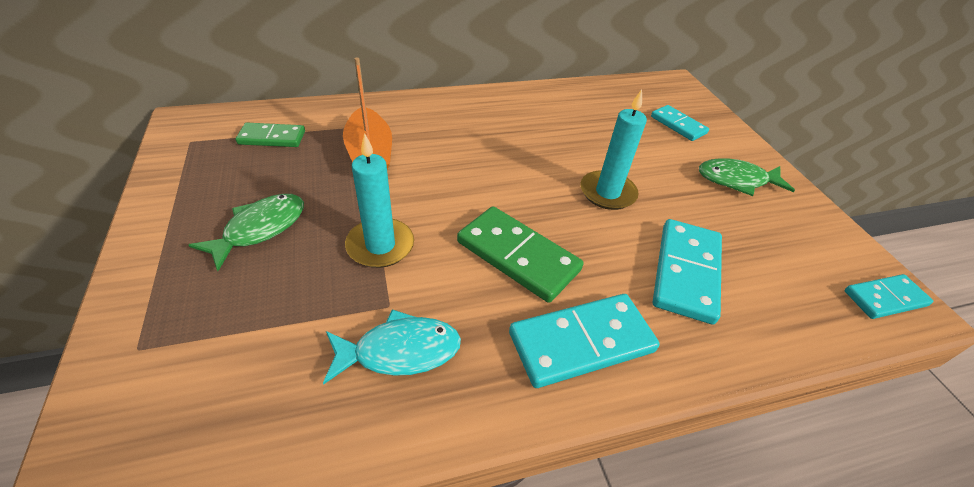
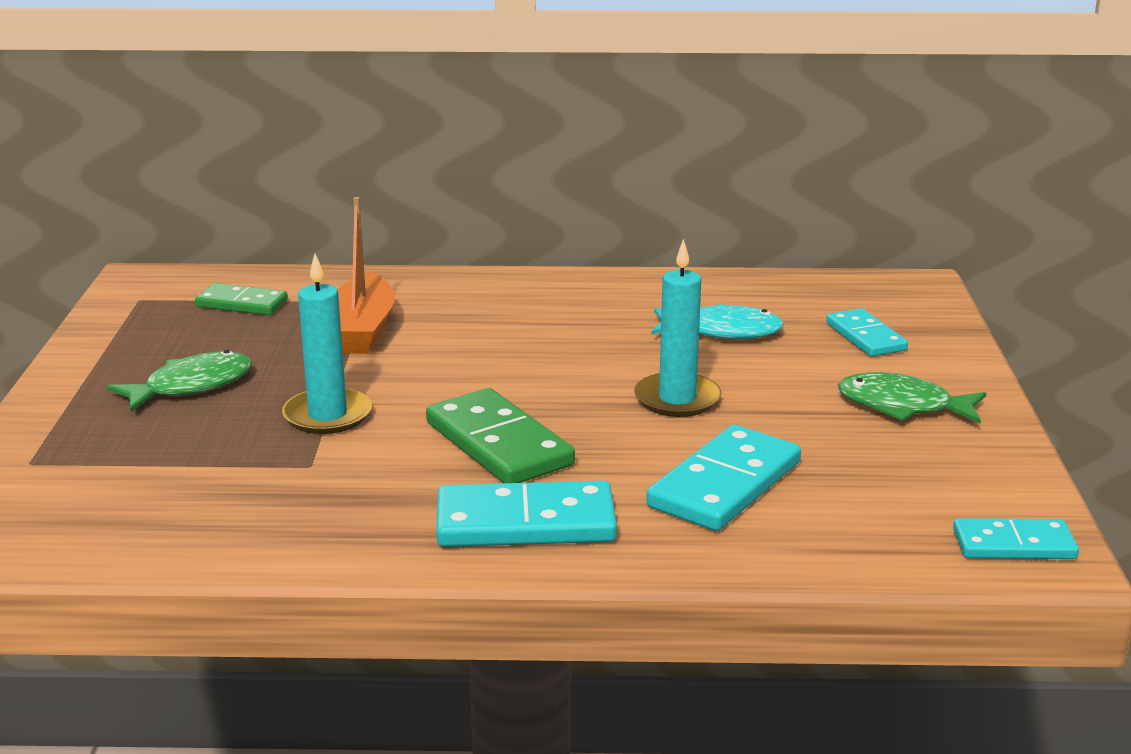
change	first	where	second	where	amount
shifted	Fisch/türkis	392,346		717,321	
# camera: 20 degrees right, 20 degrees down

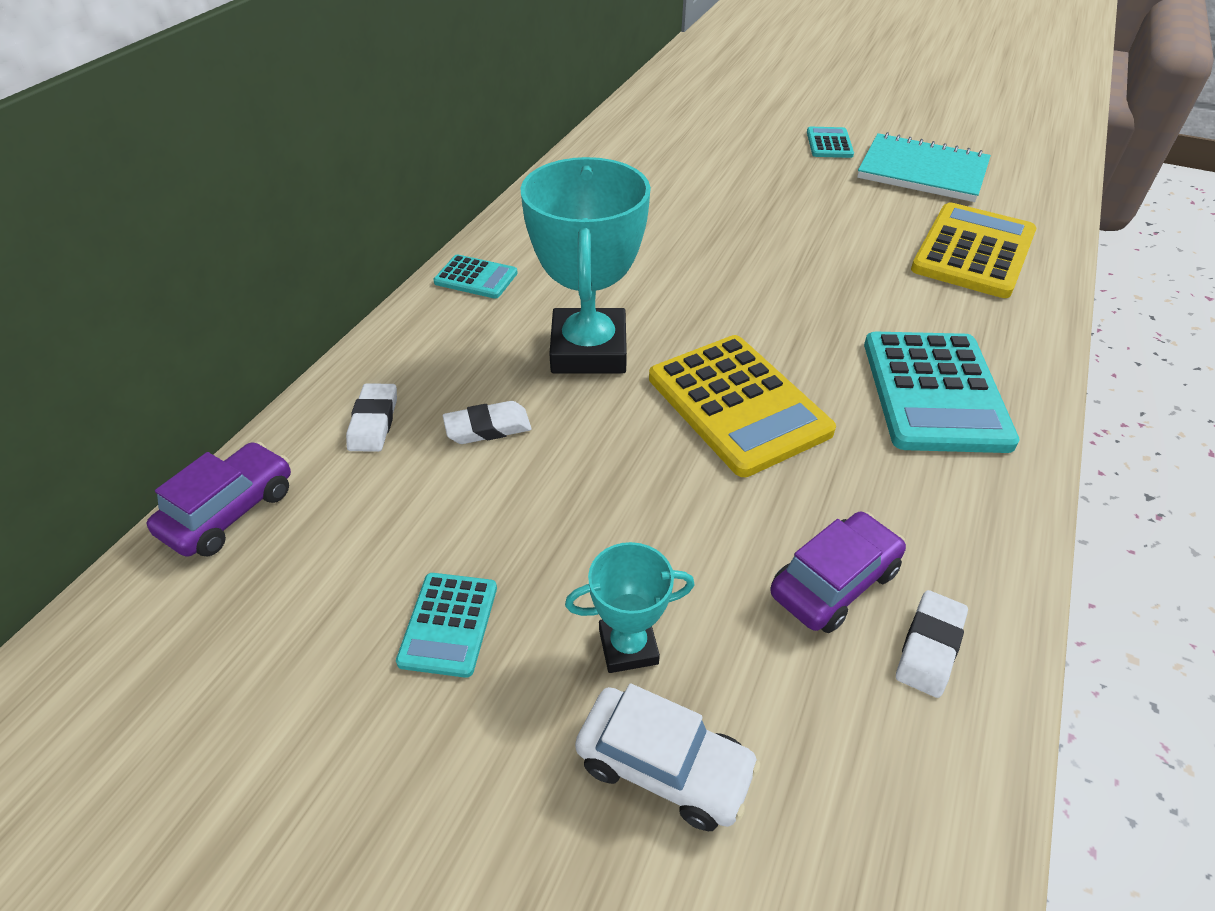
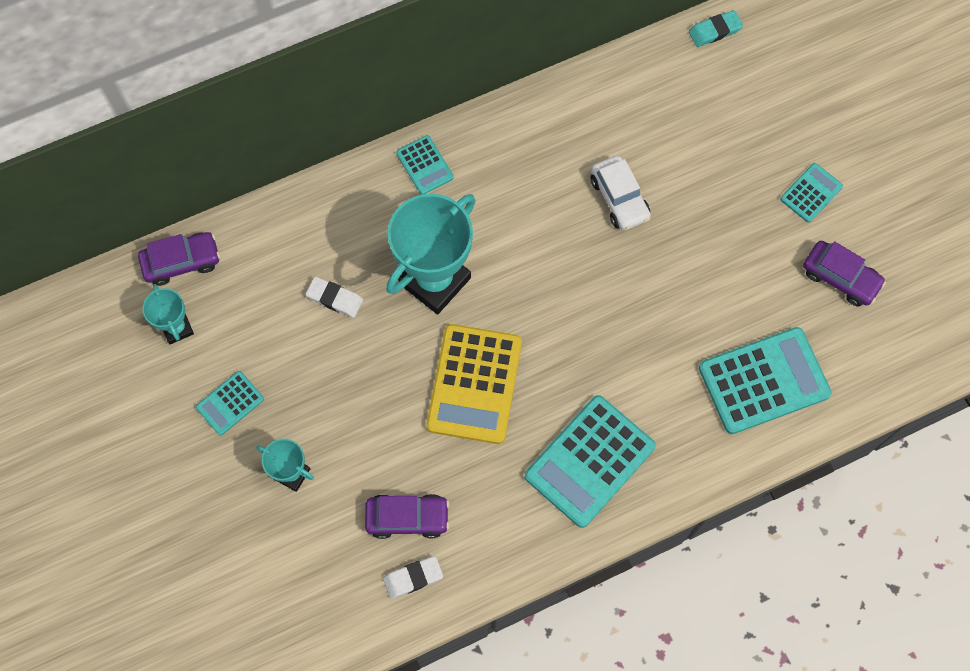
change	first	where	second	where	amount
gone	Radiergummi/weiß	371,417			
new			Pokal/türkis	168,314	
new			Radiergummi/türkis	716,28	
shifted	Auto/weiß	668,757		620,193	
swapped	Notizbuch/türkis	924,167	Auto/lila	844,274	
repainted	Taschenrechner/gelb	973,250	Taschenrechner/türkis	765,380	
# camera: 40 degrees right, 25 degrees up

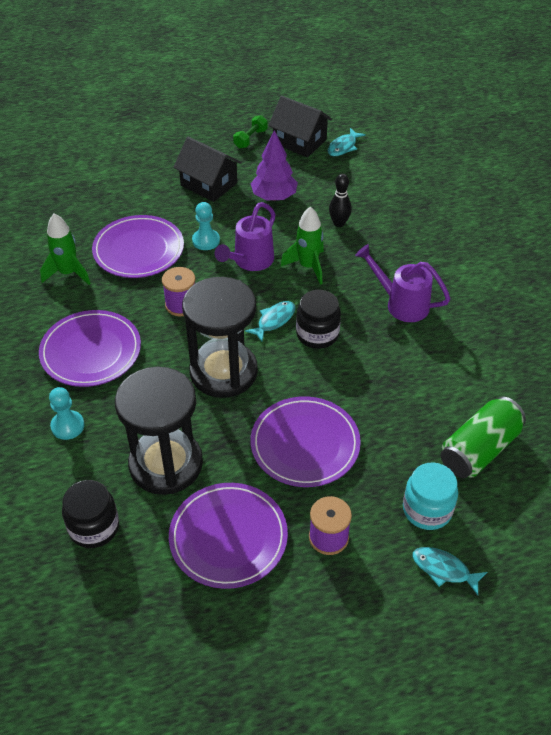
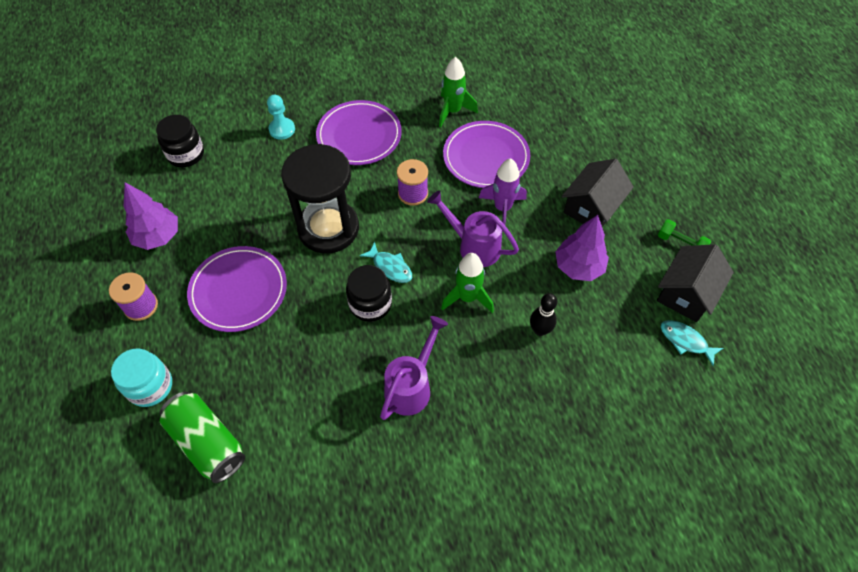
change	first	where	second	where	amount
gone	Sanduhr/schwarz	159,431			
gone	Fisch/türkis	449,571			
swapped	Teller/lila	228,536	Baum/lila	151,216	
swapped	Bauer/türkis	206,226	Rakete/lila	503,194	
# camera: 90 degrees right, 10 degrees up

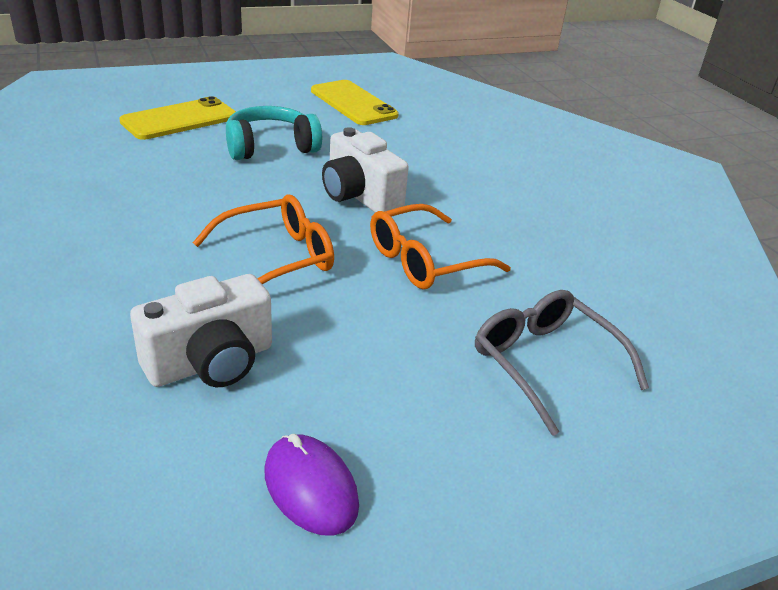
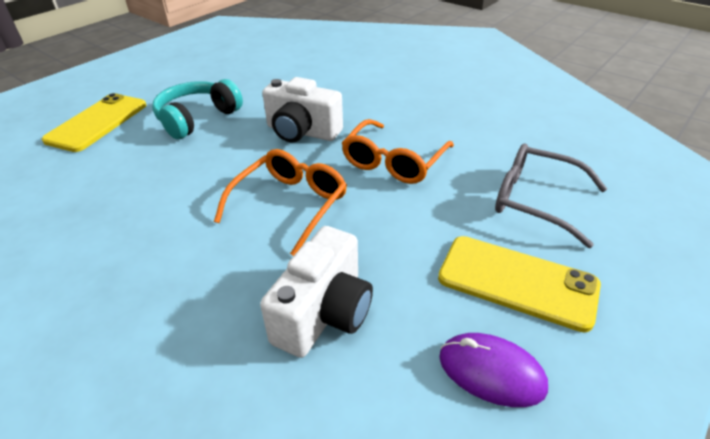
change	first	where	second	where	amount
shifted	Handy/gelb	355,102		519,284	
# camera: 25 degrees left, 5 degrees up

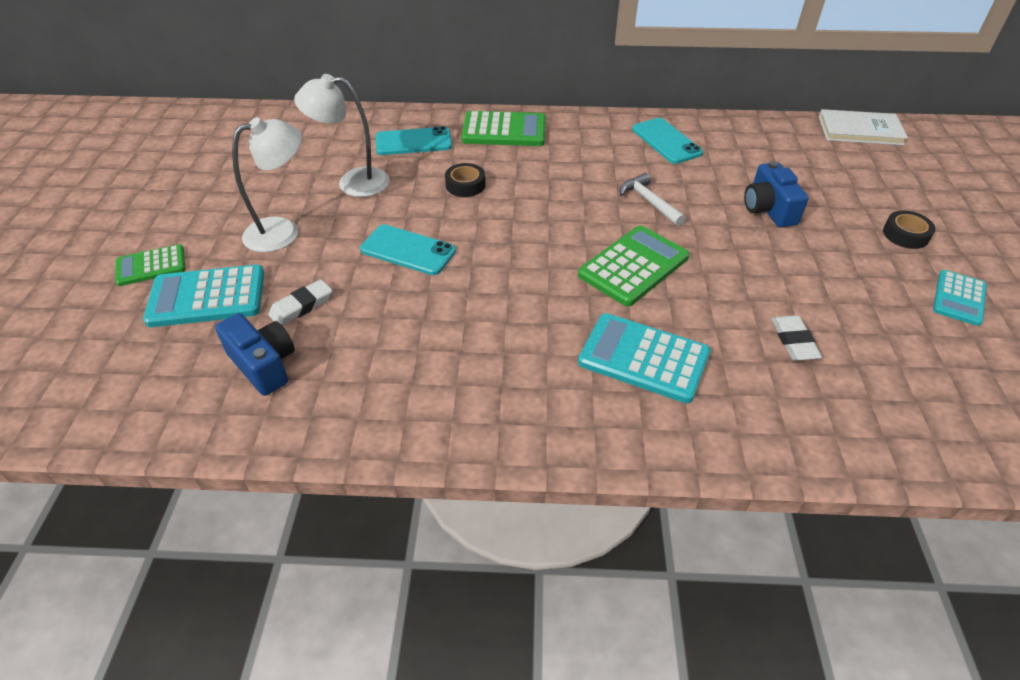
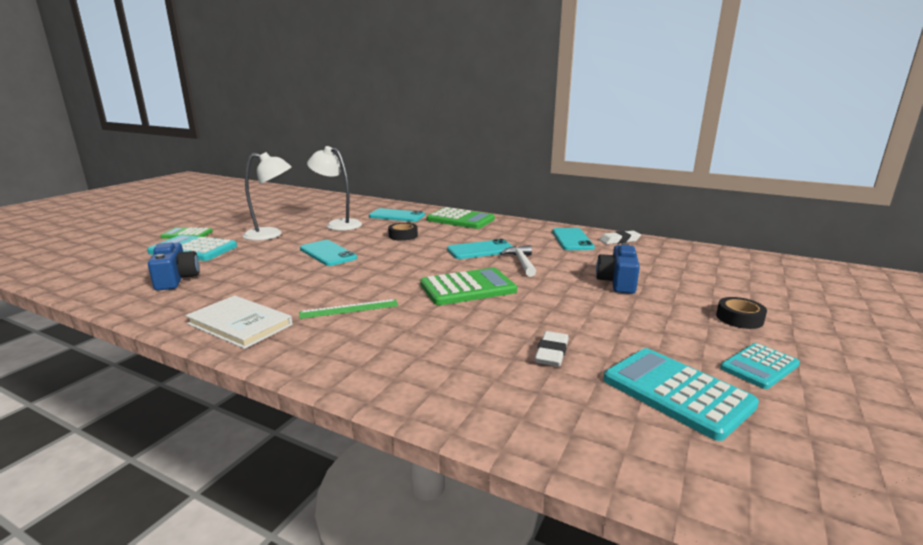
change	first	where	second	where	amount
new			Lineal/grün	348,309	
new			Handy/türkis	480,249	
shifted	Radiergummi/weiß	300,302		620,237	
shifted	Taschenrechner/türkis	644,358		681,394	
shifted	Buch/weiß	863,127		239,322	
# camera: 25 degrees right, 25 degrees down

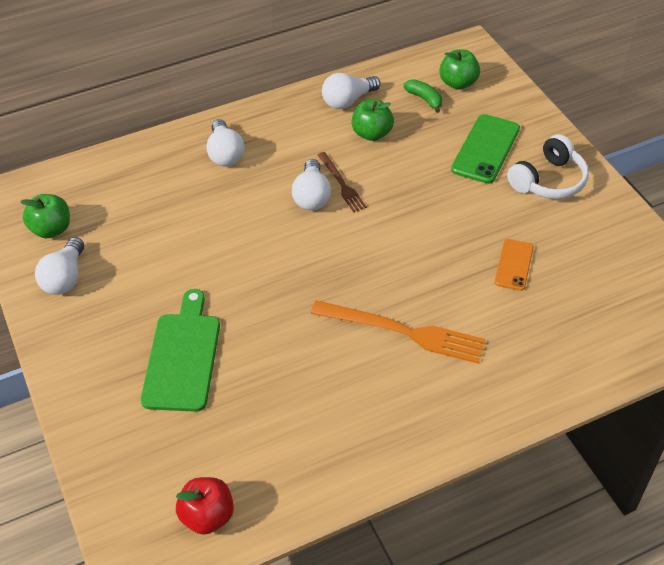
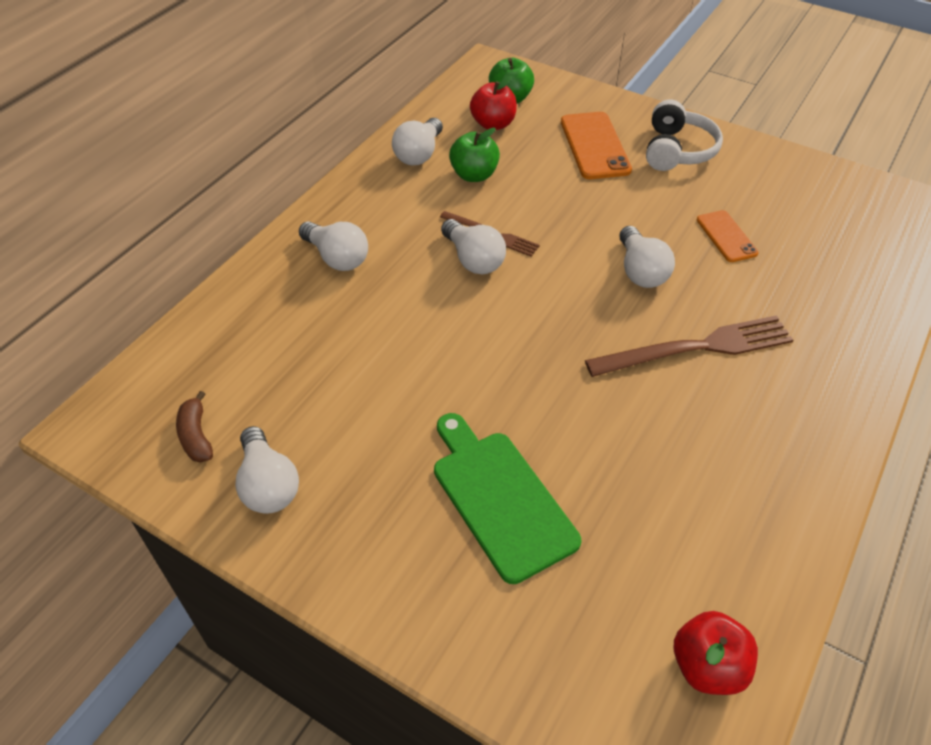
change	first	where	second	where	amount
new			Glühbirne/weiß	647,257	
swapped	Apfel/grün	45,216	Banane/braun	194,427	
swapped	Banane/grün	422,96	Apfel/rot	493,103	
repainted	Gabel/orange	398,332	Gabel/braun	689,346	
repainted	Handy/grün	485,149	Handy/orange	596,145	
# camera: 35 degrees left, 0 degrees up

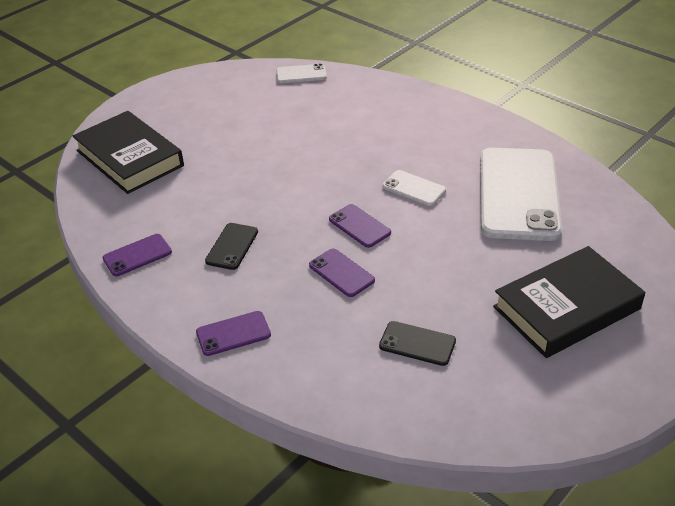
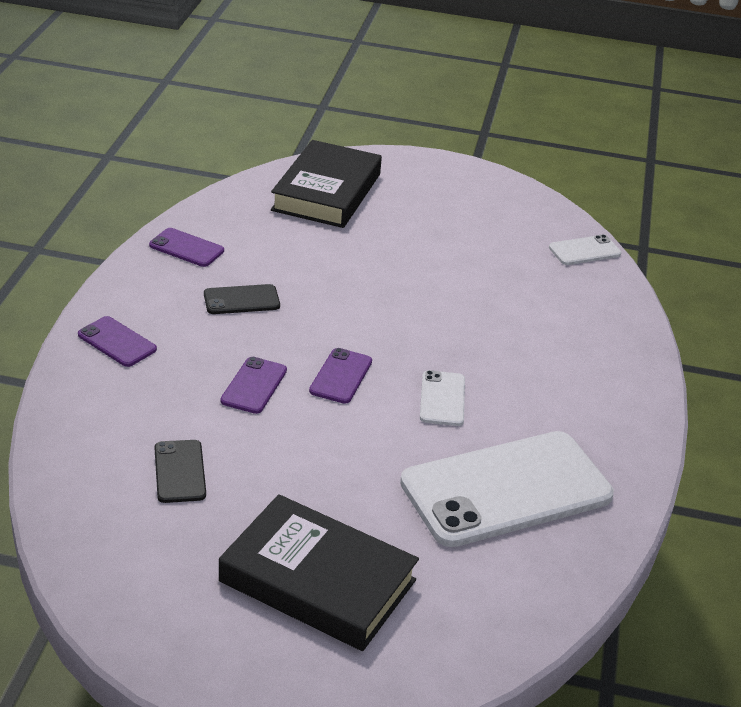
change	first	where	second	where	amount
rotated	Handy/weiß	301,73		585,249	75 degrees counterclockwise
# camera: 55 degrees right, 5 degrees down

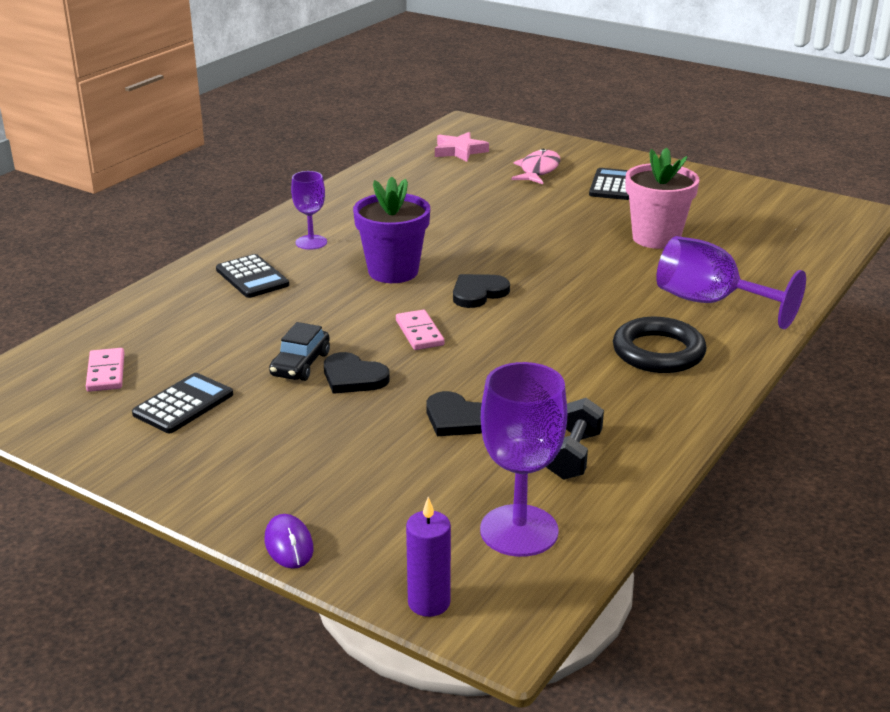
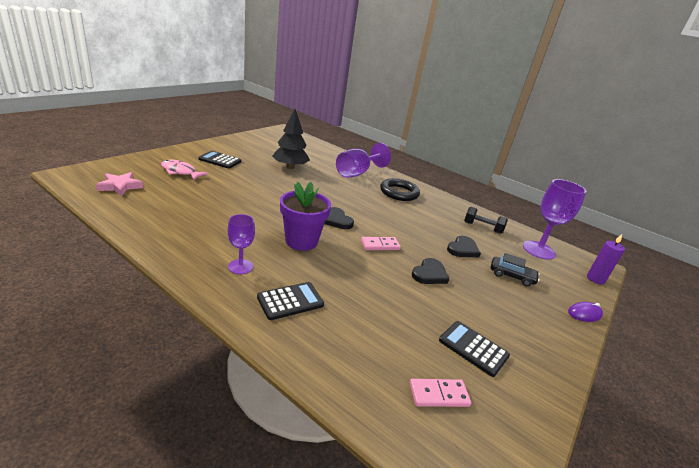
change	first	where	second	where	amount
shifted	Auto/schwarz	299,351		515,270	
swapped	Blumentopf/rosa	663,198	Baum/schwarz	291,139	
# camera: 90 degrees left, 0 degrees up

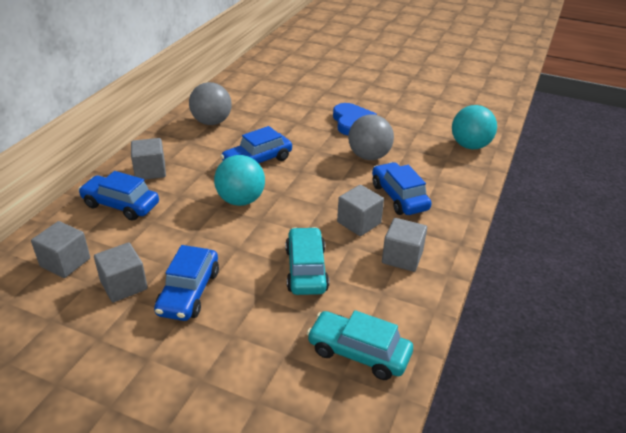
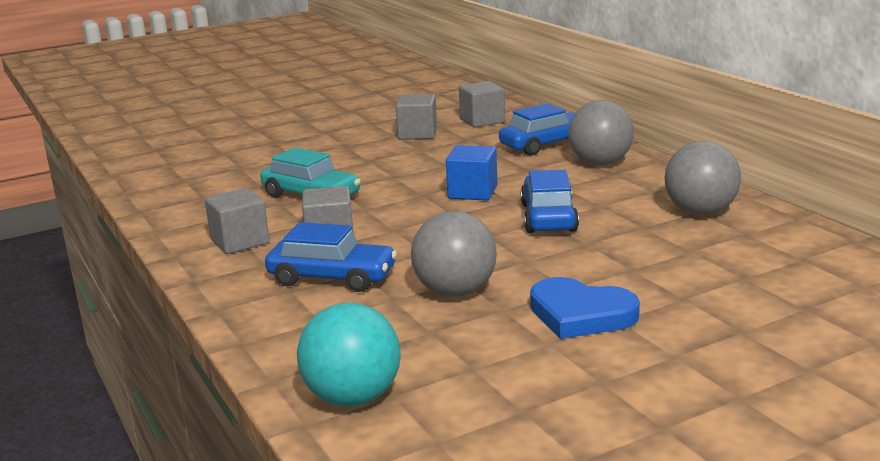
change	first	where	second	where	amount
gone	Auto/blau	186,283			
gone	Auto/türkis	360,345			
swapped	Kubus/grau	148,159	Ball/grau	601,132	
swapped	Ball/türkis	239,180	Kubus/blau	471,172	
# camera: 130 degrees right, 15 degrees down

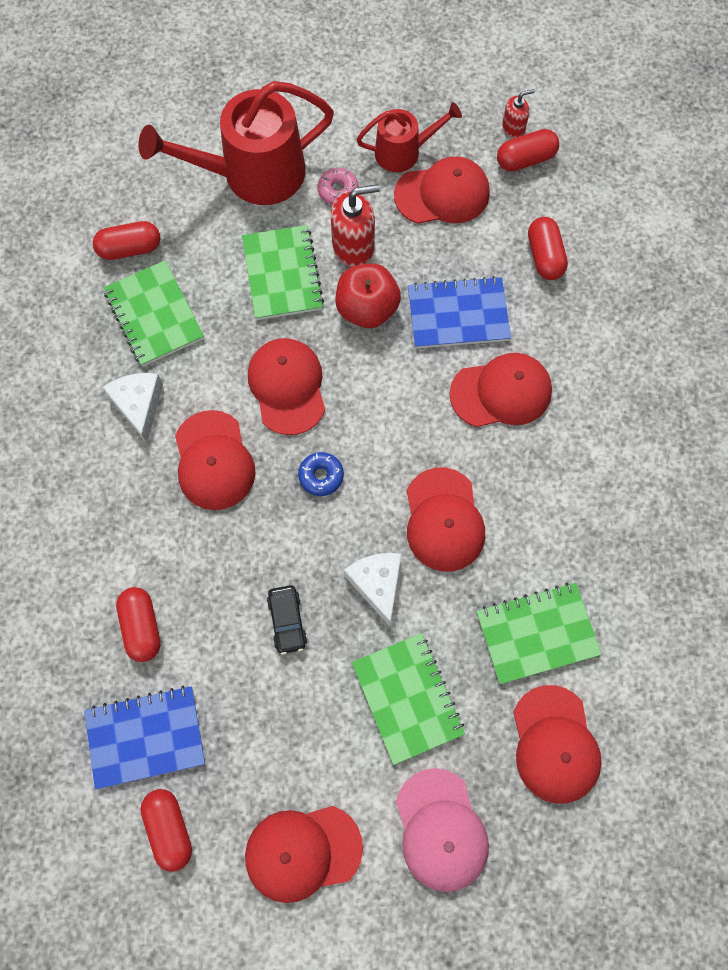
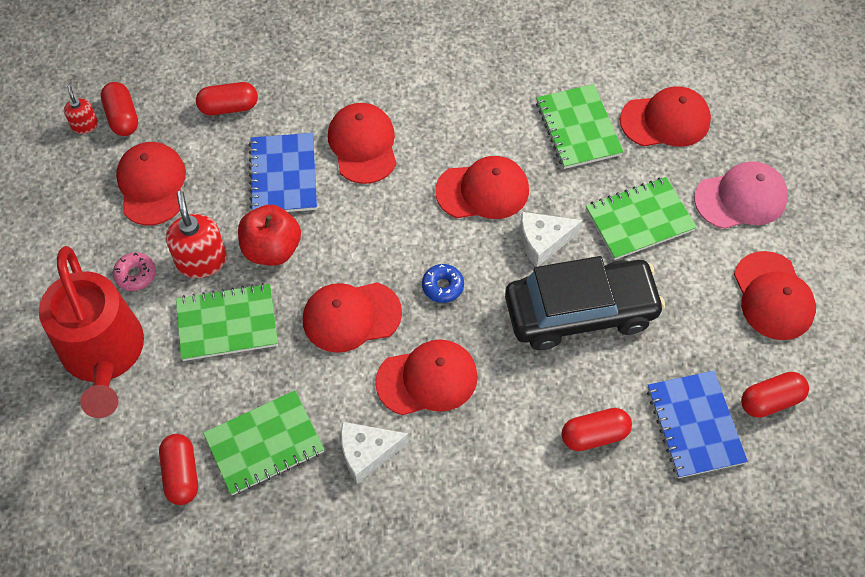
change	first	where	second	where	amount
gone	Gießkanne/rot	409,137			
scaled	Auto/schwarz	287,620		585,303	x2.50
# camera: 90 degrees left, 10 degrees down

